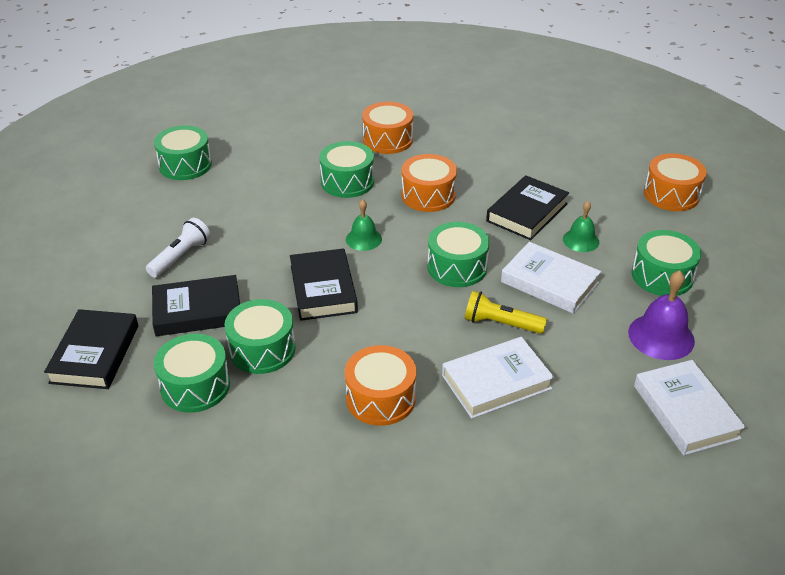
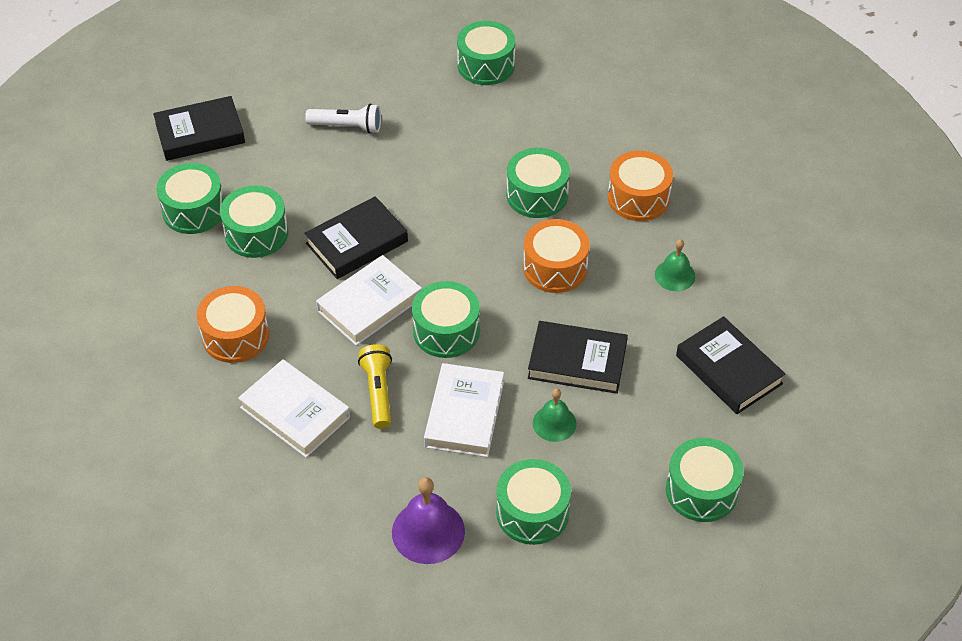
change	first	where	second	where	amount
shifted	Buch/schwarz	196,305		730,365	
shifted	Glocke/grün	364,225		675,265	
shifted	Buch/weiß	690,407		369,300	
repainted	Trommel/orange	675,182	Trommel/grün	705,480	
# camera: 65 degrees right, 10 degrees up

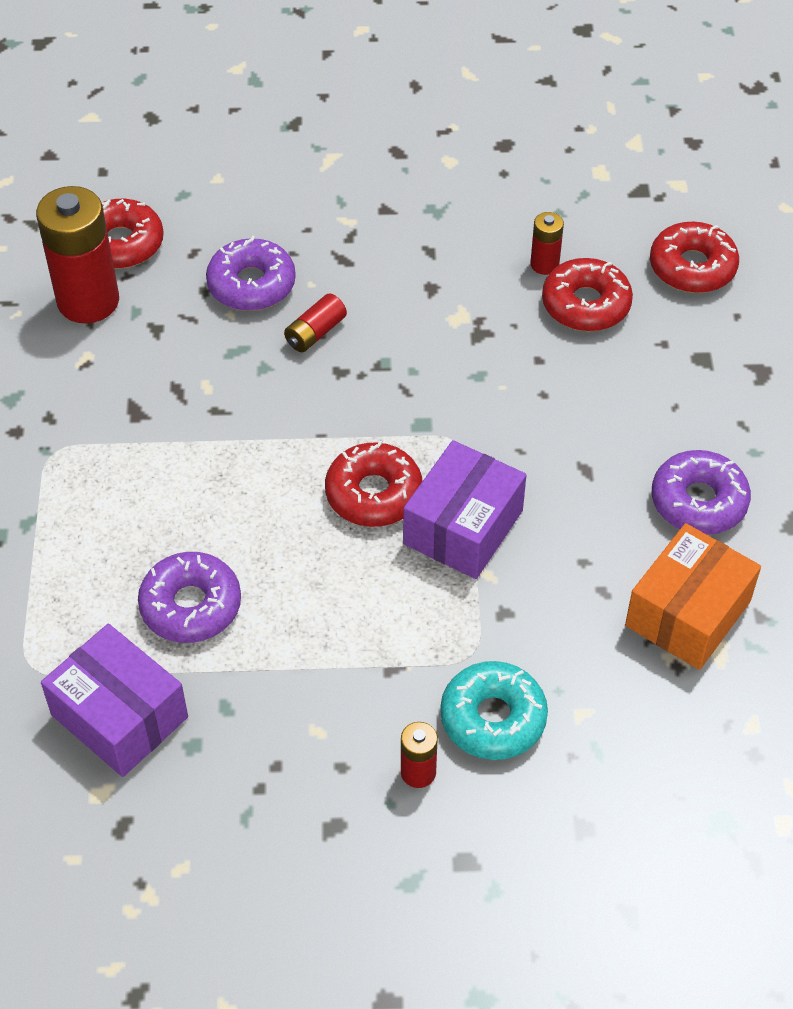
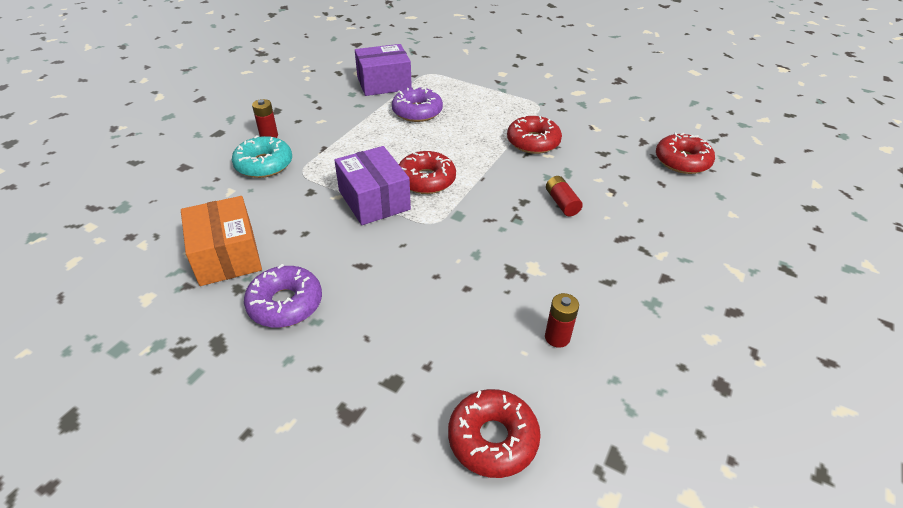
change	first	where	second	where	amount
gone	Batterie/rot	77,254			
gone	Donut/lila	251,273			
shifted	Donut/rot	587,294		534,134	
# camera: 120 degrees right, 10 degrees down

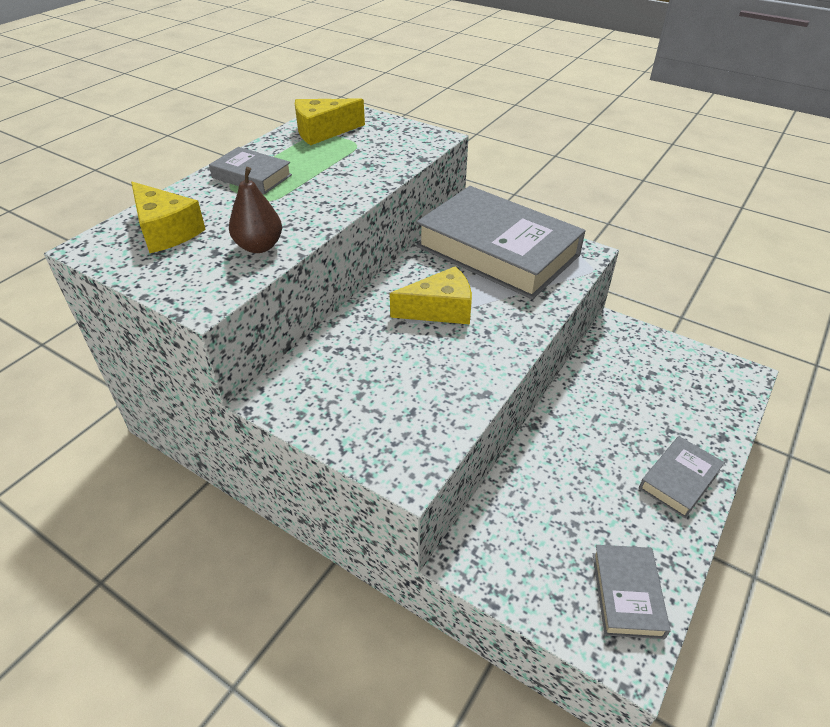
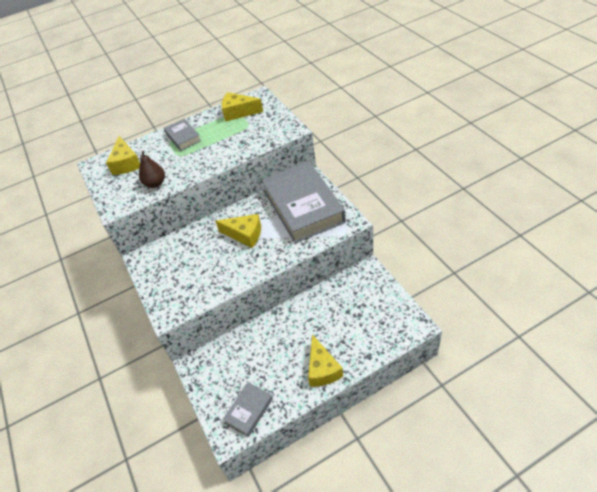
change	first	where	second	where	amount
swapped	Buch/grau	682,477	Käse/gelb	325,360	
# camera: 35 degrees right, 5 degrees up

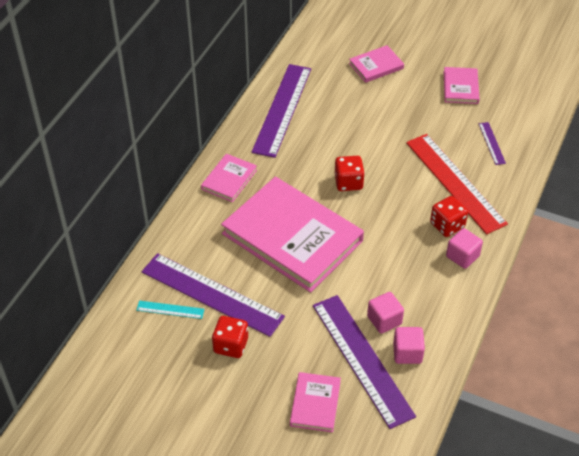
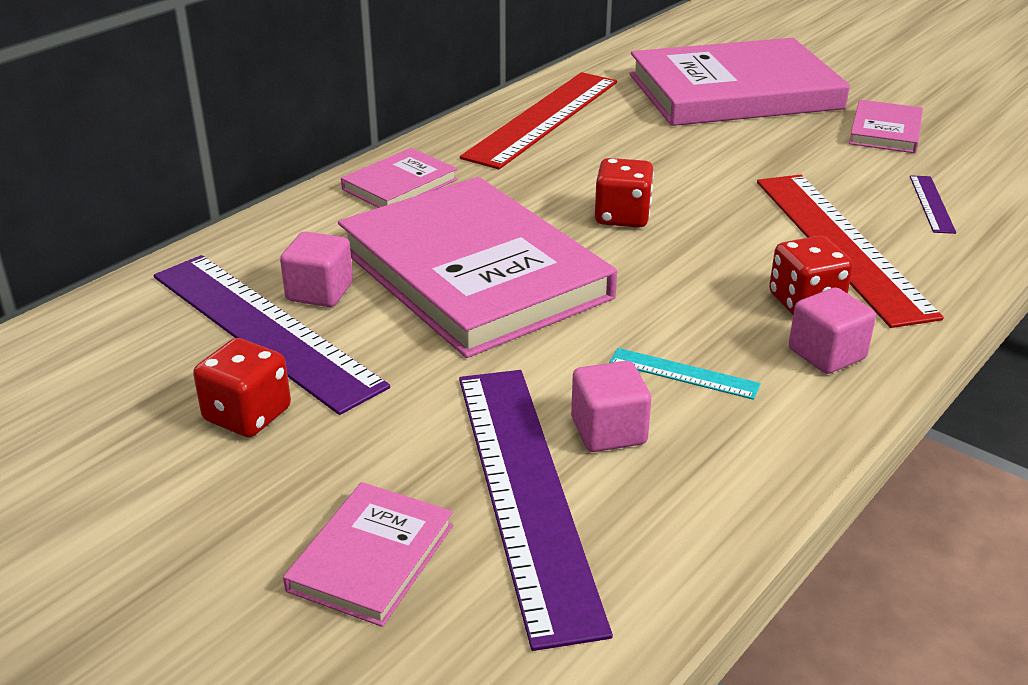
change	first	where	second	where	amount
shifted	Lineal/türkis	170,310		685,374	
shifted	Kubus/rosa	409,345		316,269	
repainted	Lineal/lila	281,111	Lineal/rot	538,120	
scaled	Buch/rosa	376,64		739,82	x2.22
# camera: 15 degrees right, 15 degrees down

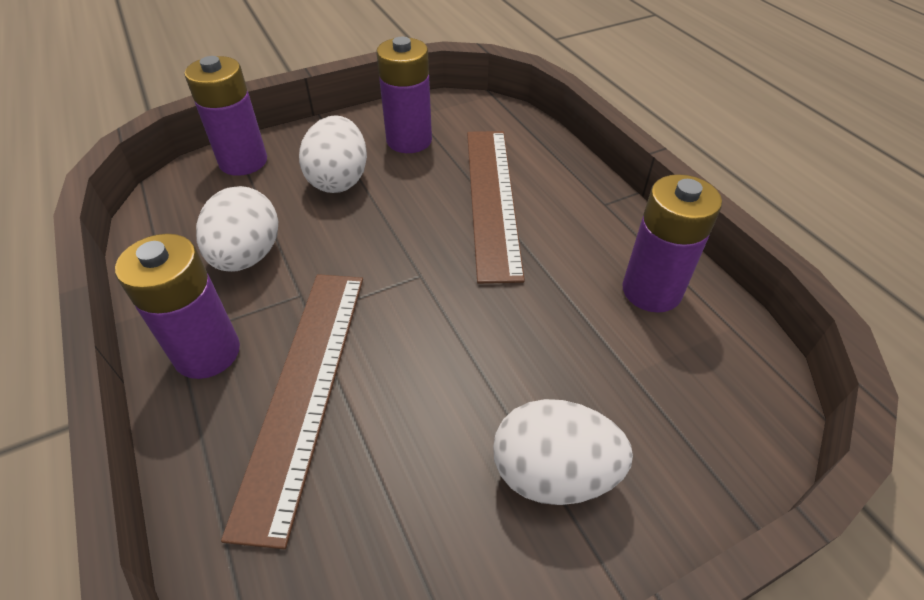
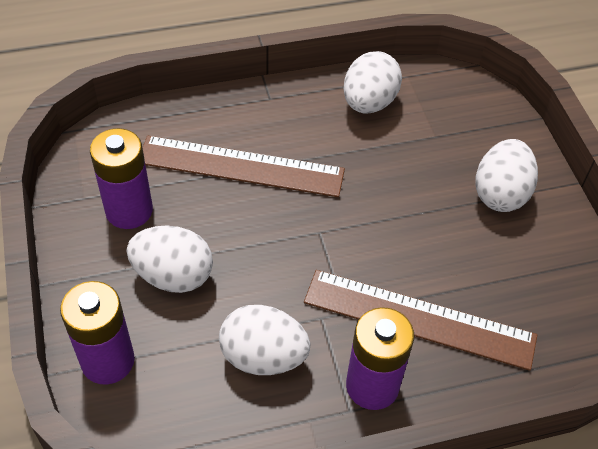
change	first	where	second	where	amount
swapped	Batterie/lila	672,243	Ei/weiß	373,82	
# camera: 80 degrees left, 5 degrees up

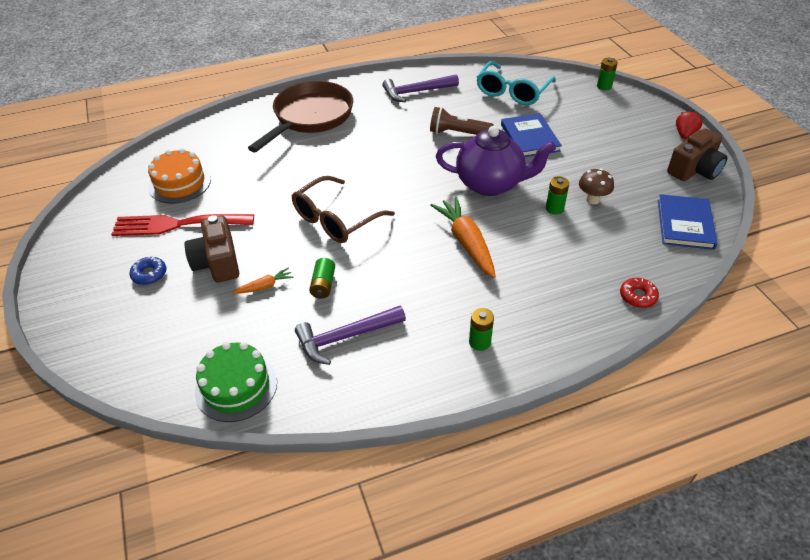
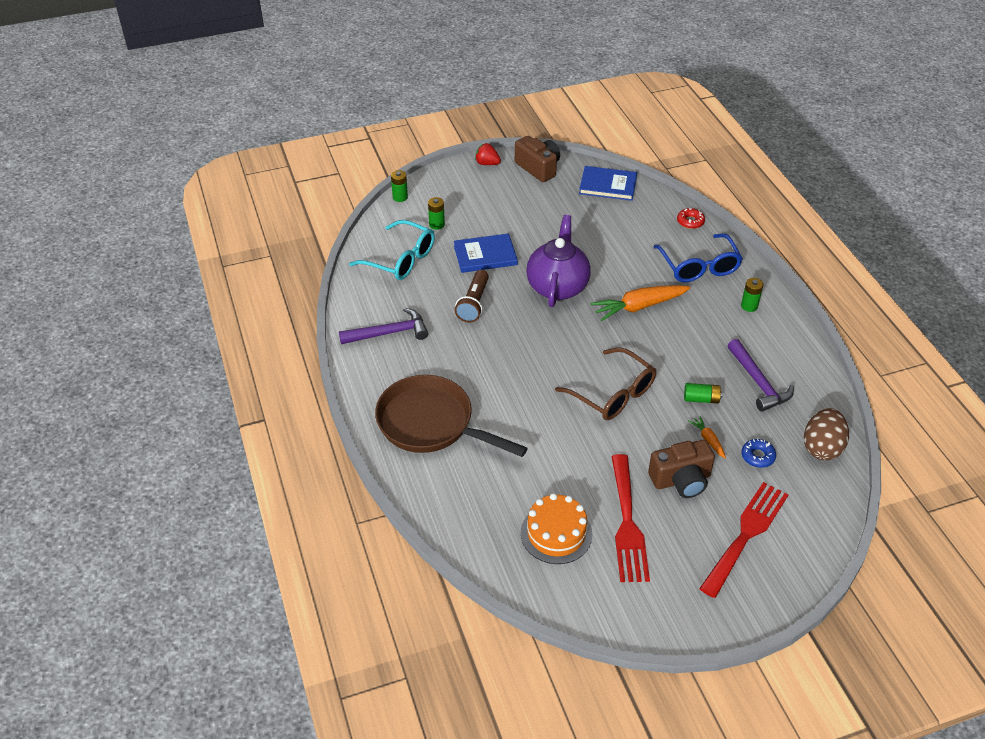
change	first	where	second	where	amount
gone	Pilz/braun	596,186			
new			Brille/blau	698,258	
new			Gabel/rot	743,540	
shifted	Donut/blau	148,271		758,453	
shifted	Batterie/grün	557,195		436,213	
swapped	Kuchen/grün	236,382	Ei/braun	826,434	
rotated	Hammer/lila	420,88		383,326	90 degrees counterclockwise
# camera: 90 degrees left, 0 degrees up

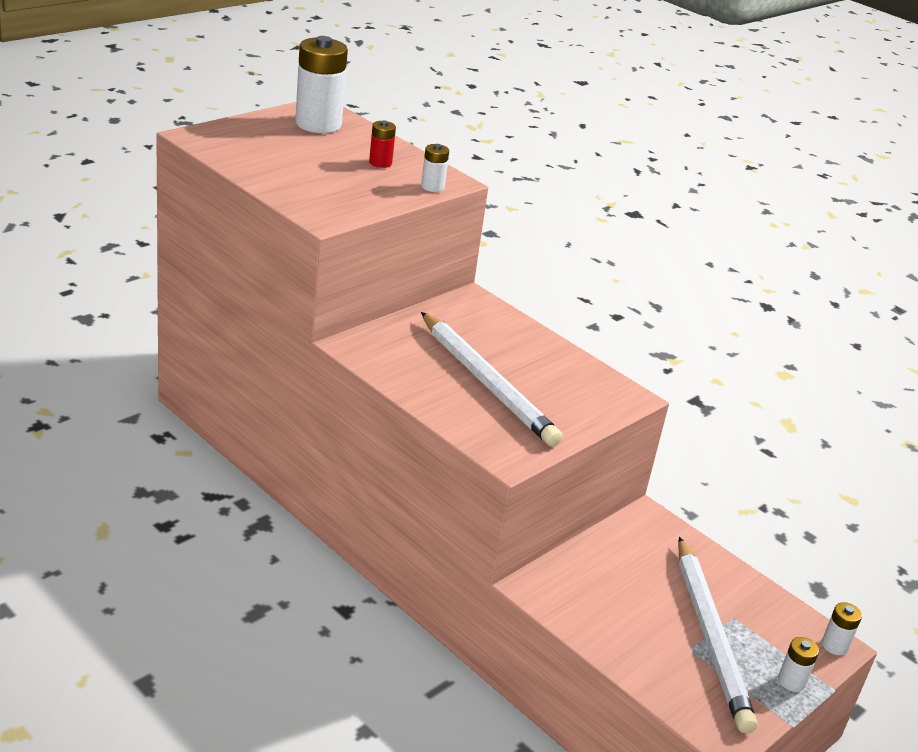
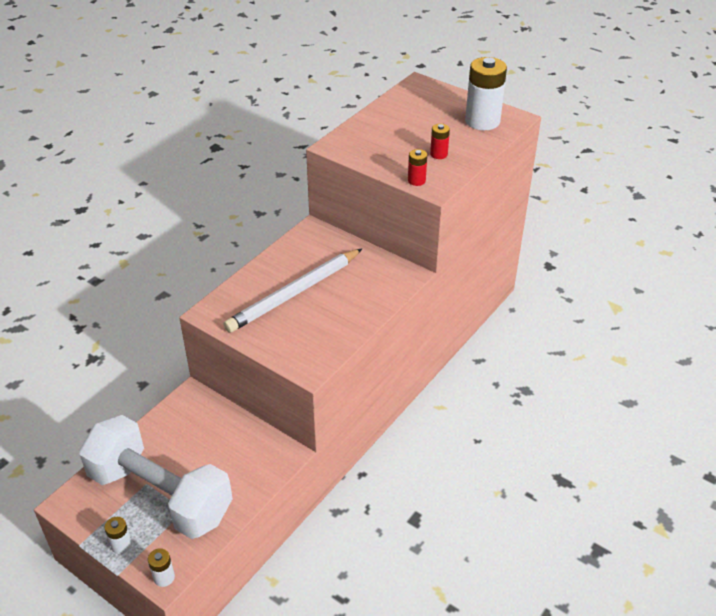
change	first	where	second	where	amount
swapped	Bleistift/weiß	717,635	Hantel/weiß	156,477	
repainted	Batterie/weiß	435,168	Batterie/rot	417,167	
# camera: 85 degrees right, 10 degrees up

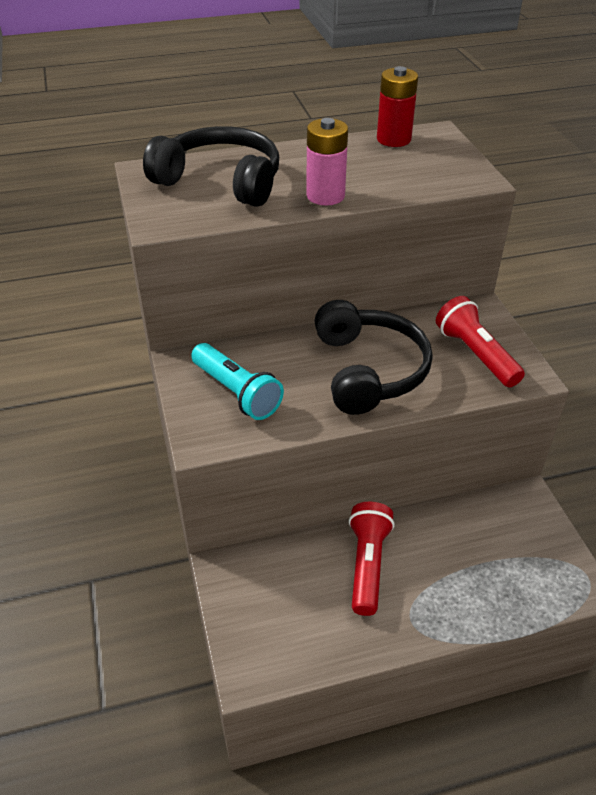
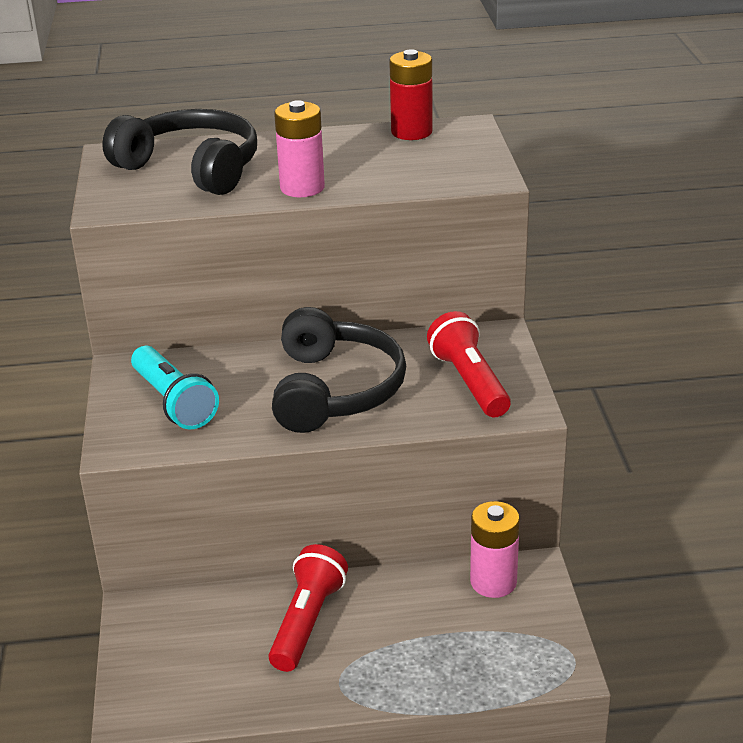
change	first	where	second	where	amount
new			Batterie/rosa	495,549	
# camera: 10 degrees right, 10 degrees down

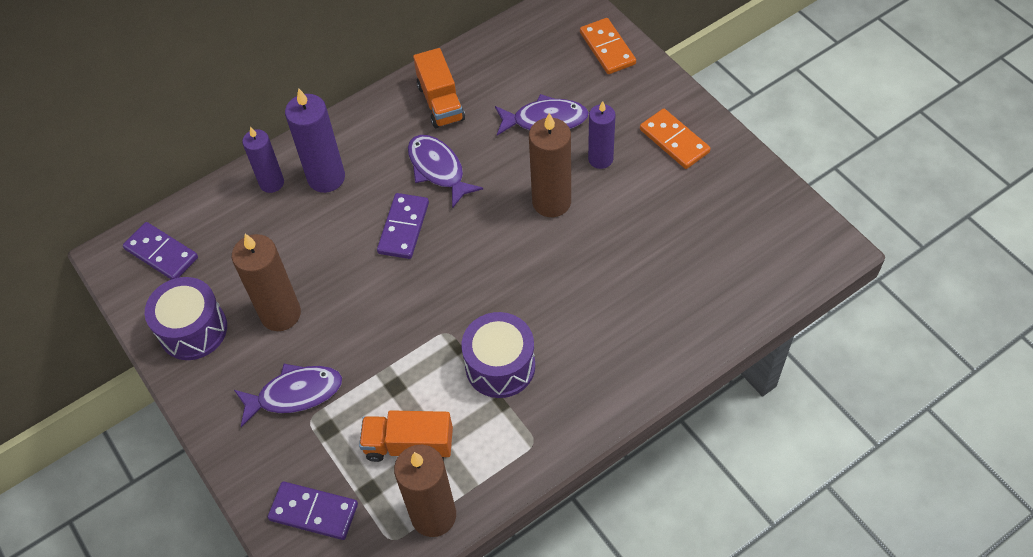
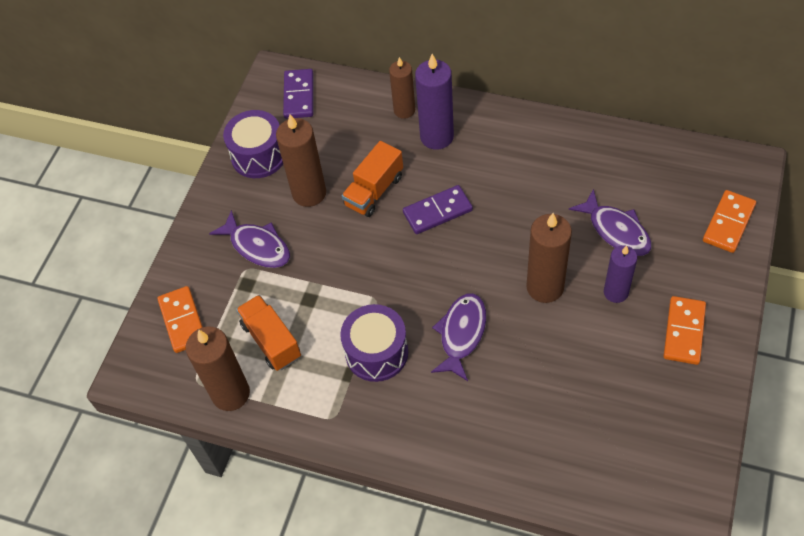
change	first	where	second	where	amount
shifted	Fisch/lila	445,171		458,337	
shifted	Lastwagen/orange	439,88		372,179	
repainted	Kerze/lila	263,160	Kerze/braun	402,88	
repainted	Dominostein/lila	313,510	Dominostein/orange	180,319	
# camera: 55 degrees right, 0 degrees up

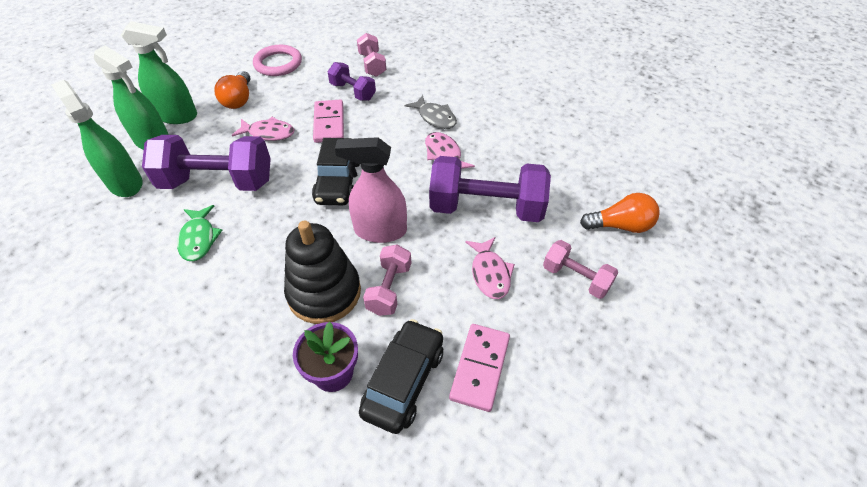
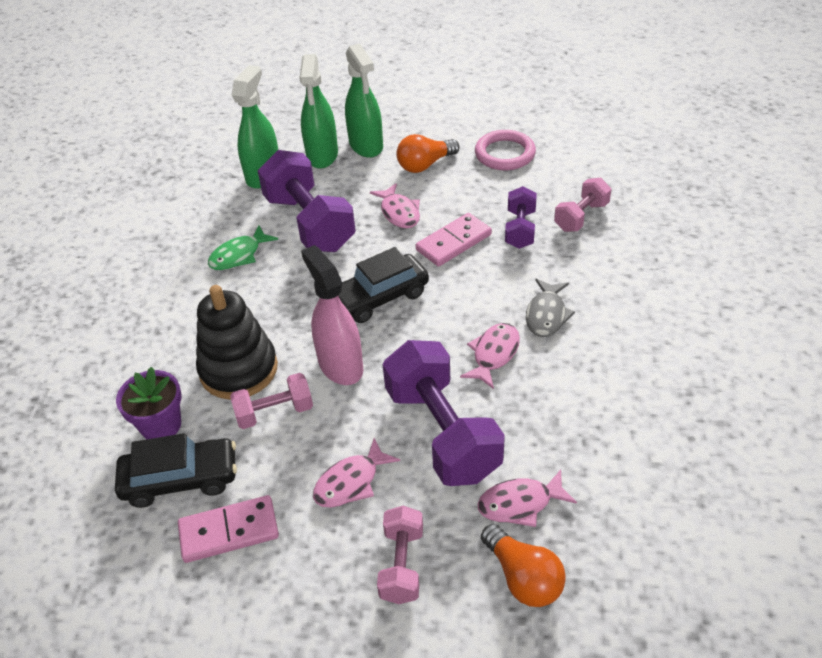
change	first	where	second	where	amount
new			Fisch/rosa	527,498	
# camera: 60 degrees right, 5 degrees down

